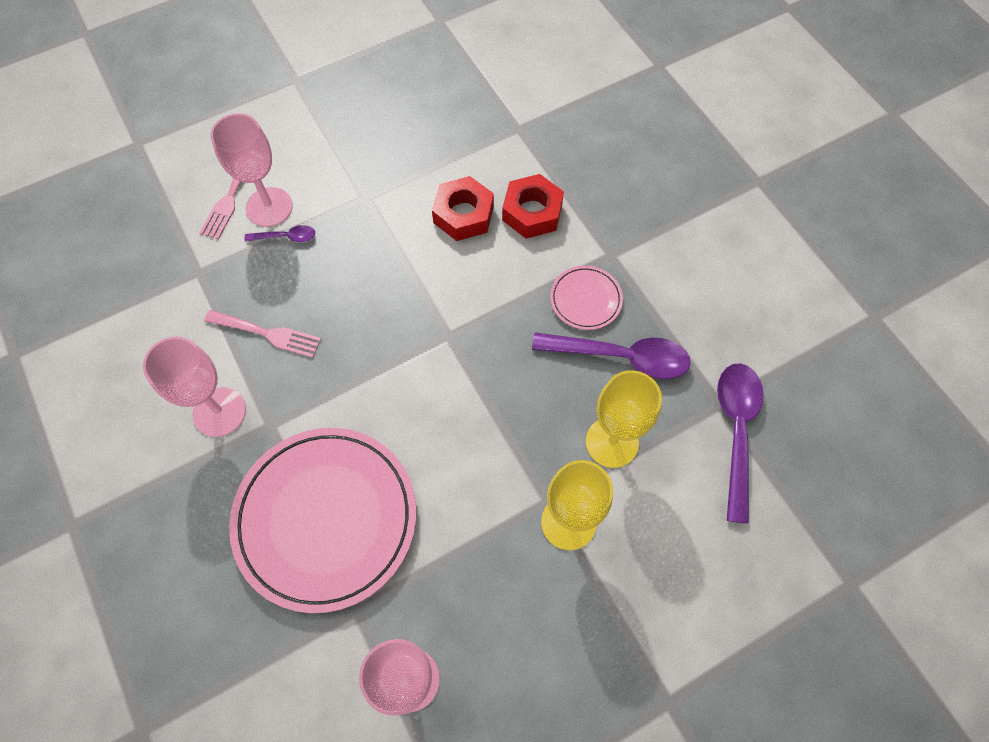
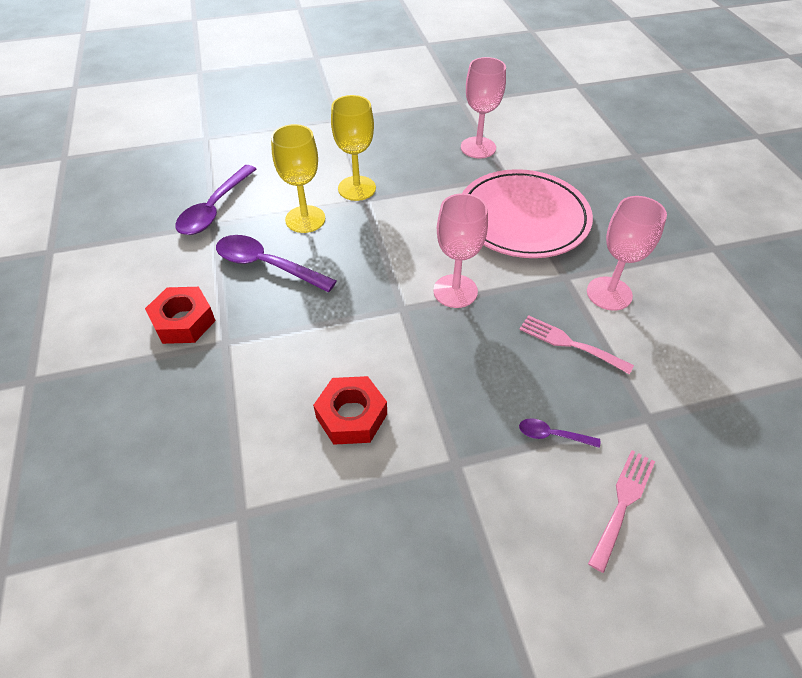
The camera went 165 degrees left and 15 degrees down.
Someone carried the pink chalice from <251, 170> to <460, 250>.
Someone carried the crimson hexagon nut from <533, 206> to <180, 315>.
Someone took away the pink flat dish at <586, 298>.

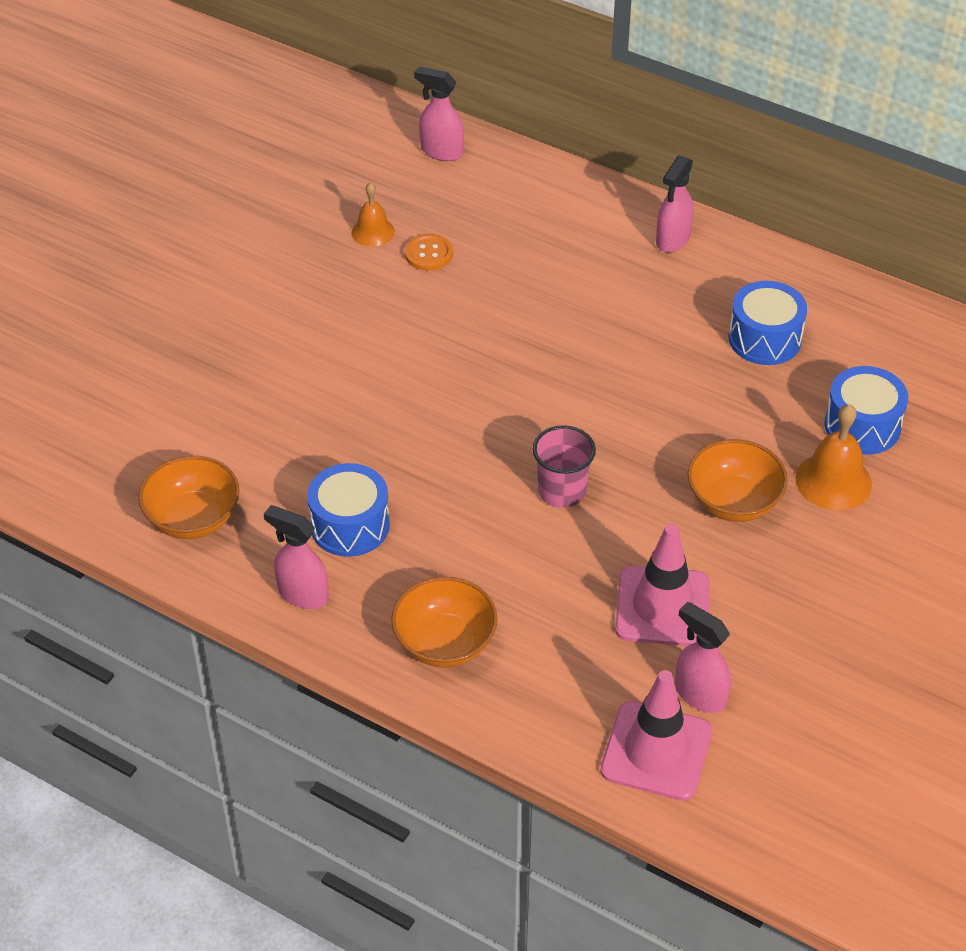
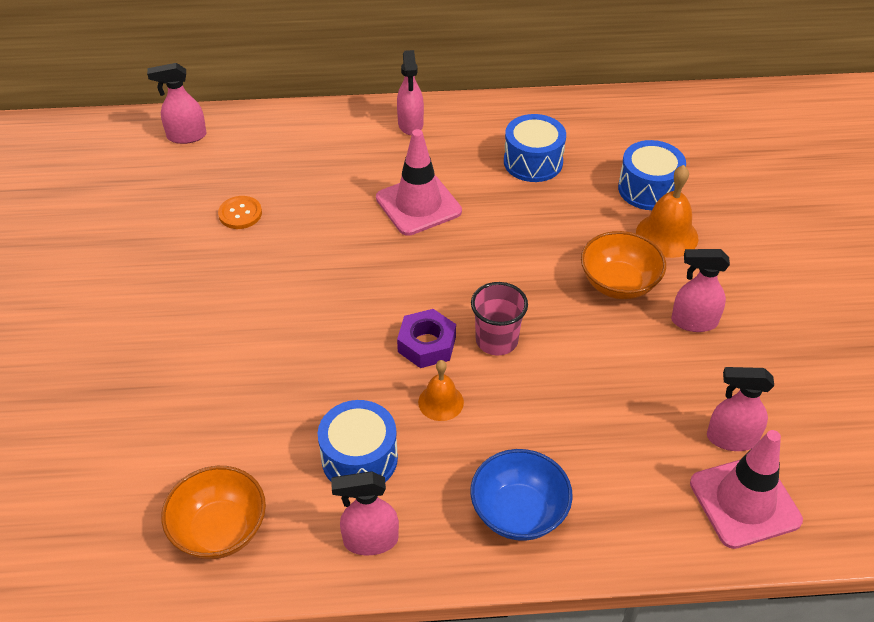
The camera went 35 degrees left and 0 degrees up.
Someone carried the bright orange school bell from <373, 214> to <441, 390>.
Someone carried the pink safety cone from <662, 585> to <419, 182>.
Someone repainted the bright orange bowl at <444, 622>, which became the royal blue bowl at <521, 495>.
Someone put down the pink spray bottle at <700, 290>.
Someone put down the royal purple hexagon nut at <426, 338>.

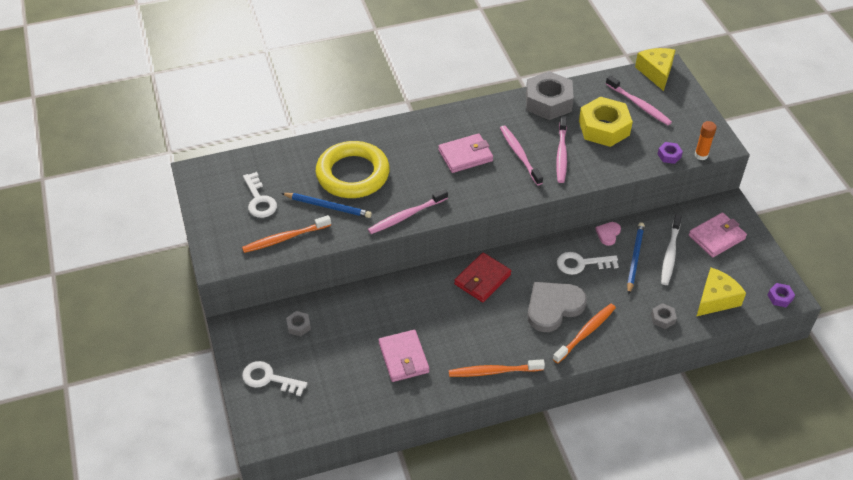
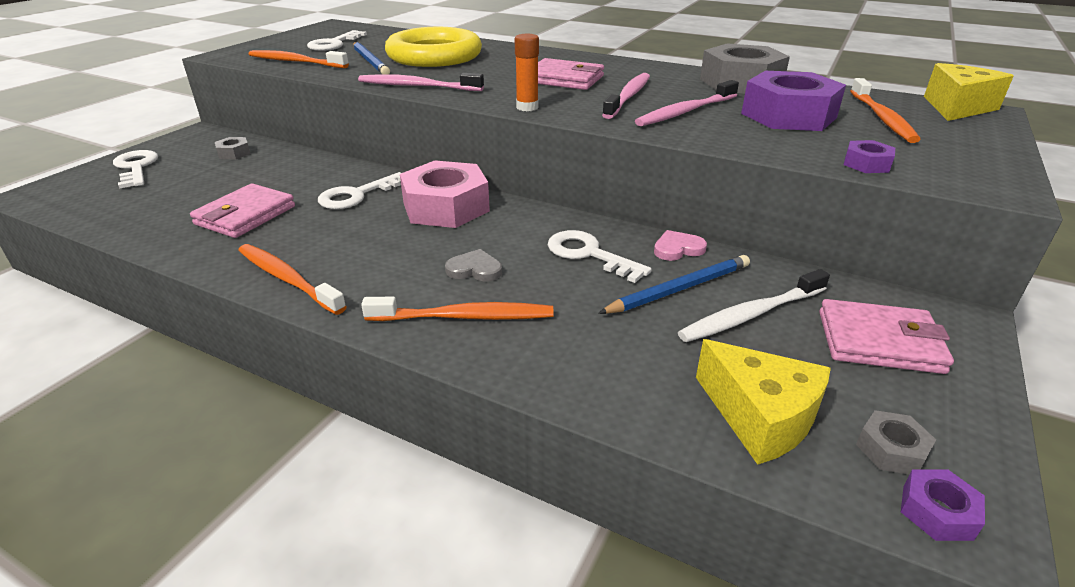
The camera went 45 degrees right and 15 degrees down.
Someone repainted the pink toothbrush at <639, 100>, which became the bright orange toothbrush at <885, 110>.
Someone repainted the yellow hexagon nut at <606, 122>, which became the royal purple hexagon nut at <793, 101>.
Someone carried the bright orange stick of glue from <706, 140> to <527, 72>.
Someone swapped the crimson wallet at <482, 277> for the pink hexagon nut at <445, 194>.
Someone rotated the yellow cheese at <721, 292> by 45 degrees clockwise.
Someone scaled the ash-grey heart shape at <557, 307> by 0.47.
Someone carried the ash-grey hexagon nut from <664, 316> to <896, 442>.
Someone put down the snow-white door key at <359, 190>.

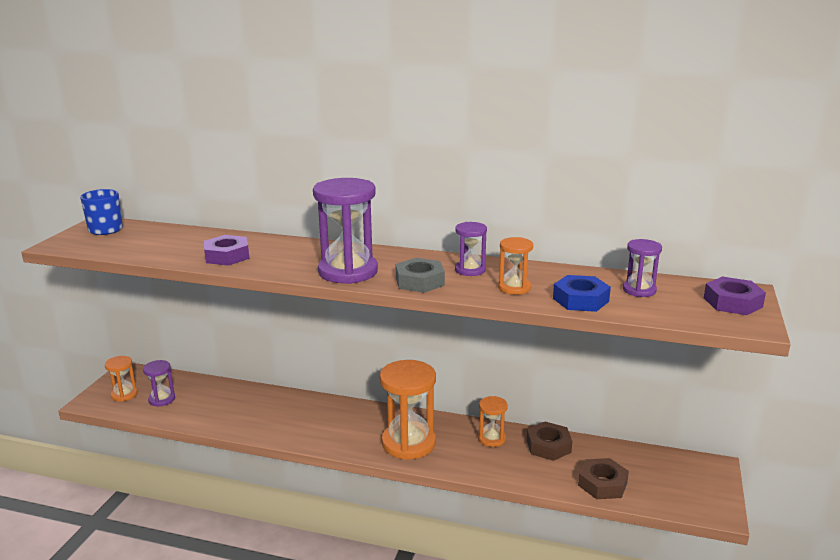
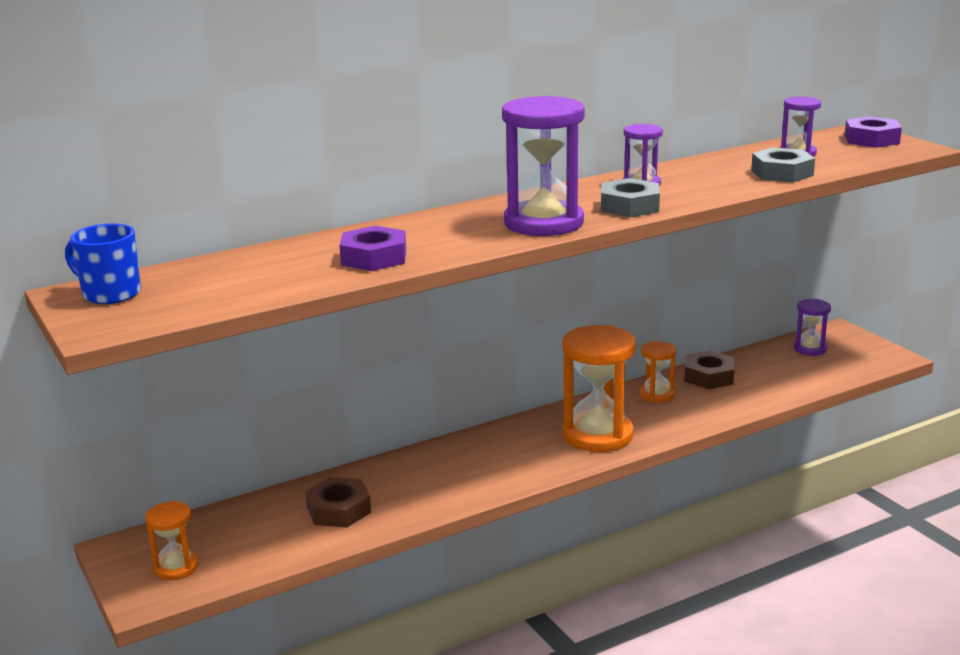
The camera went 45 degrees left and 0 degrees up.
Someone took away the bright orange hourglass at <515, 266>.
Someone repainted the royal blue hexagon nut at <582, 293>, which became the ash-grey hexagon nut at <783, 164>.
Someone carried the royal purple hourglass from <159, 383> to <812, 327>.
Someone carried the dark brown hexagon nut from <603, 478> to <338, 502>.

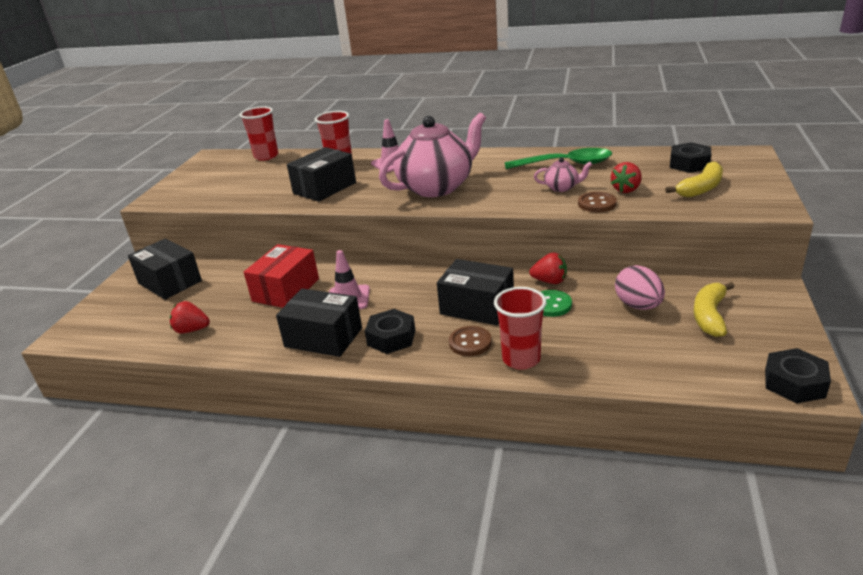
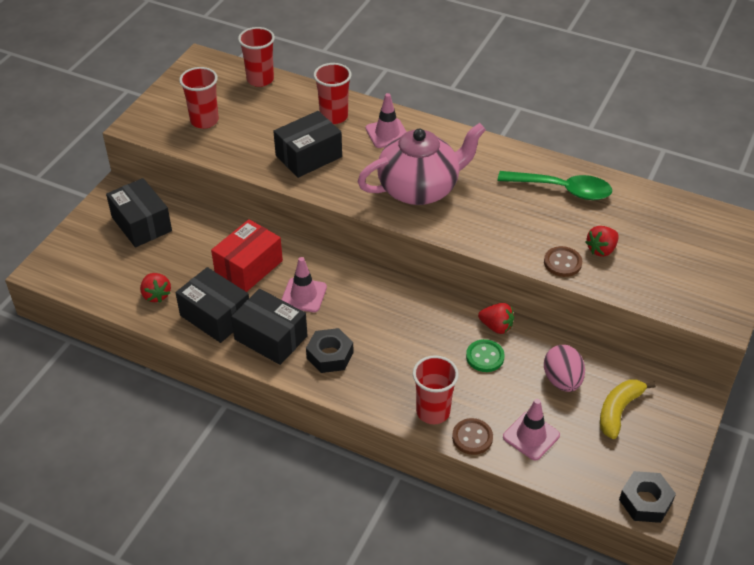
The camera went 10 degrees right and 15 degrees up.
Someone took away the jet-black hexagon nut at <690, 157>.
Someone took away the pink tea pot at <563, 174>.
Someone took away the yellow banana fruit at <694, 180>.
Someone carried the jet-black parcel from <475, 292> to <212, 305>.
Someone rotated the crimson berry at <190, 317> by 135 degrees counterclockwise.
Someone carried the dark brown sewing button from <470, 341> to <472, 436>.
Someone put down the crimson beaker at <199, 98>.
Someone put down the pink safety cone at <531, 430>.

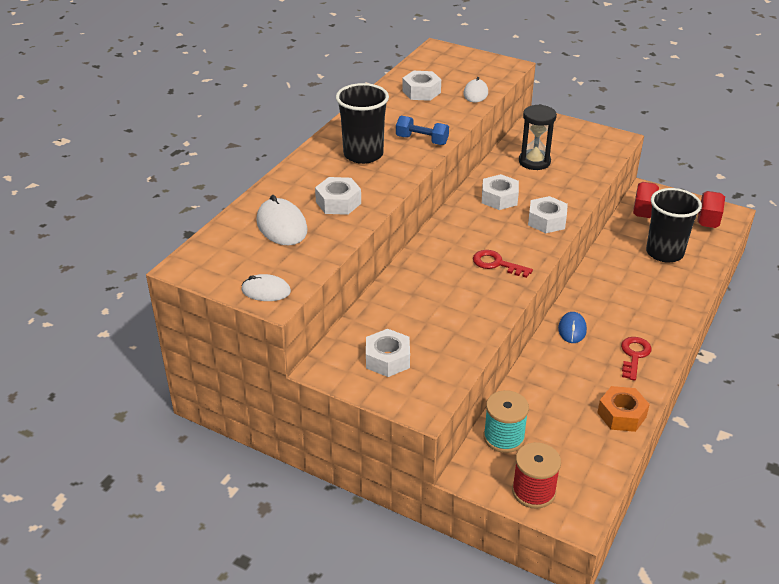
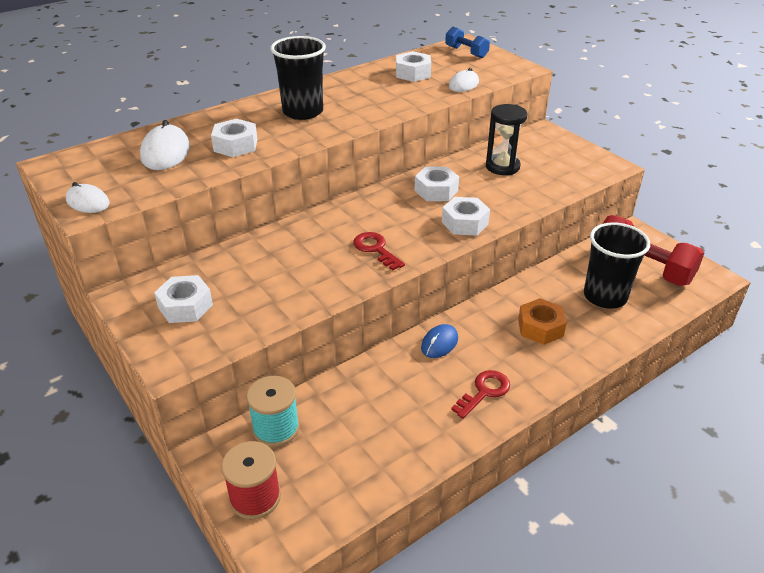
The camera went 25 degrees right and 0 degrees up.
Someone carried the royal blue dumbbell from <422, 130> to <467, 42>.
Someone carried the bright orange hexagon nut from <623, 409> to <542, 321>.

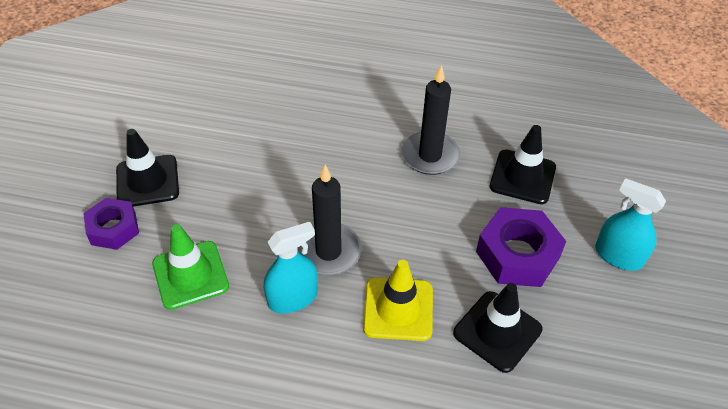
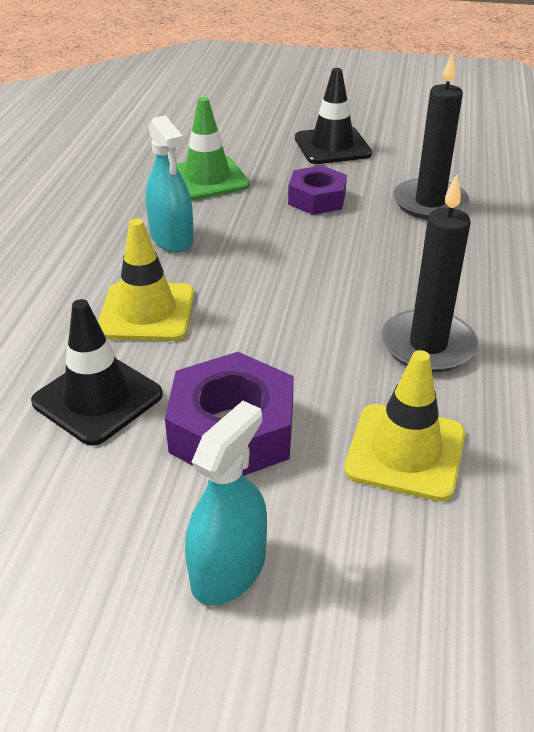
The camera went 90 degrees right and 10 degrees down.
Someone repainted the jet-black safety cone at <523, 164>, which became the yellow safety cone at <404, 425>.
Someone carried the jet-black candle from <329, 219> to <431, 136>.
Someone carried the royal purple hexagon nut from <111, 224> to <317, 190>.

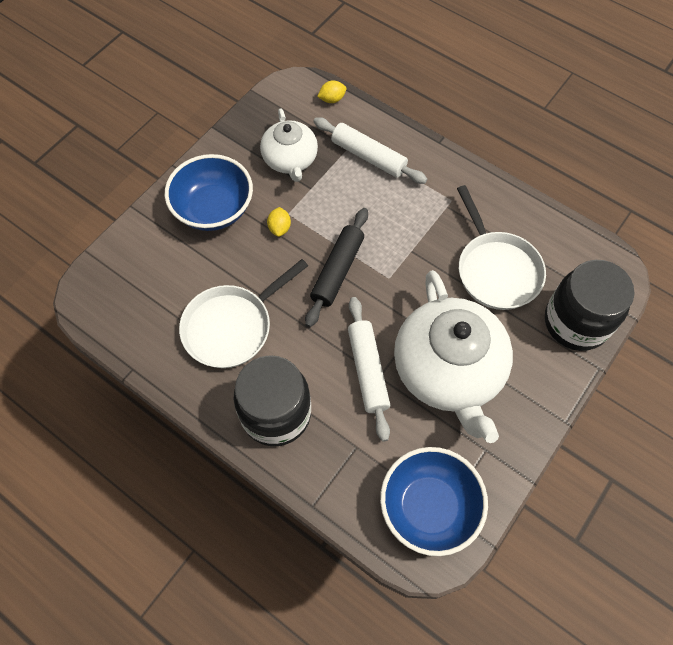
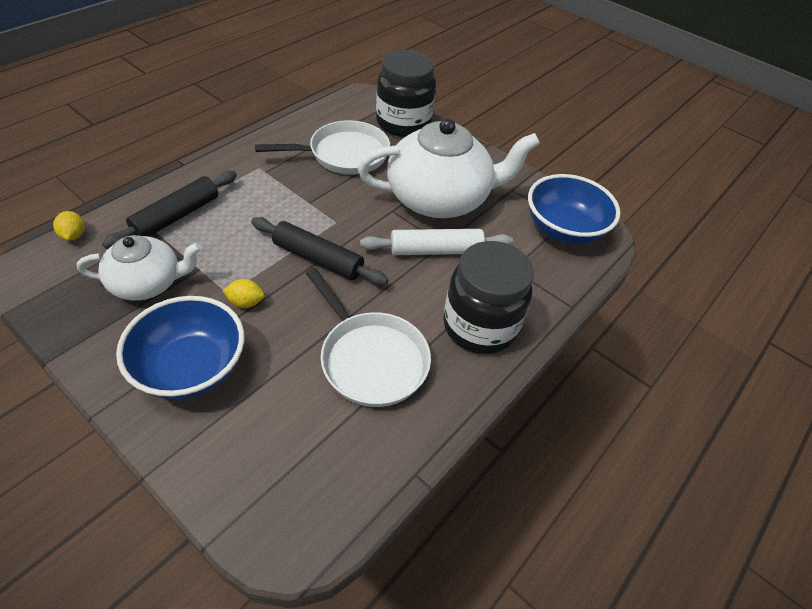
The camera went 90 degrees left and 15 degrees down.
Someone repainted the snow-white dough roller at <370, 150>, which became the jet-black dough roller at <169, 210>.

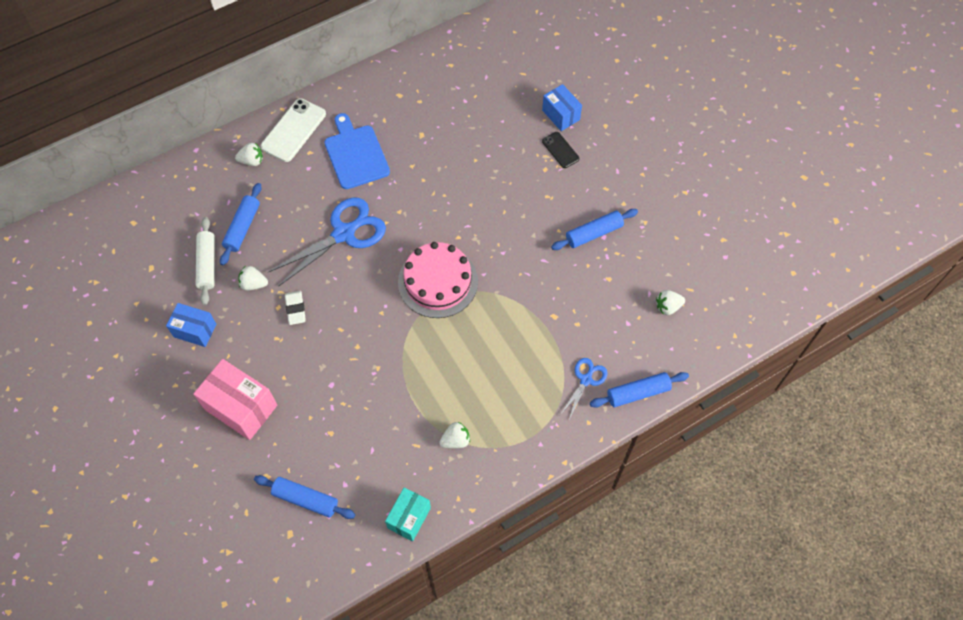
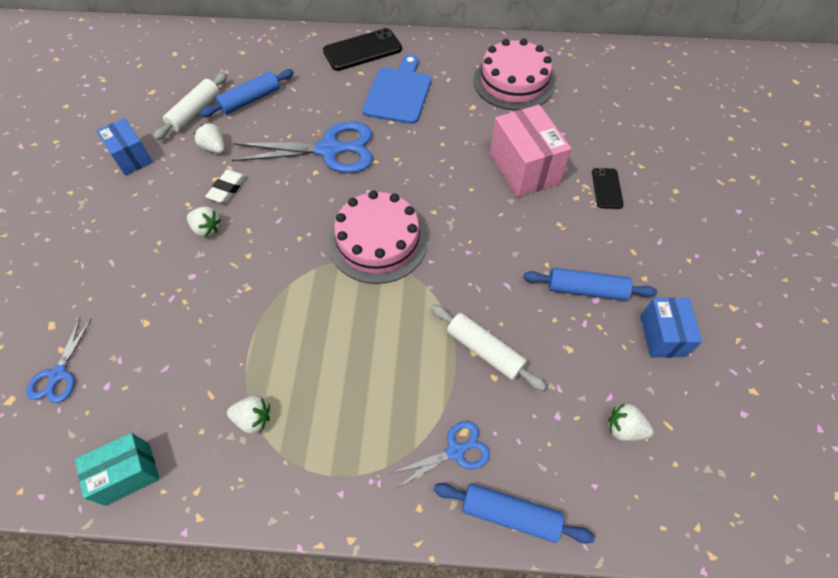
The camera went 35 degrees right and 5 degrees down.
Someone carried the royal blue parcel from <562, 107> to <671, 328>.
Someone repainted the snow-white mobile phone at <293, 130>, which became the jet-black mobile phone at <362, 49>.
Someone carried the snow-white berry from <249, 154> to <204, 221>.
Someone carried the pink parcel from <235, 399> to <530, 151>.
Someone swapped the royal blue dough roller at <305, 497> for the royal blue pair of scissors at <59, 360>.
Someone put down the pink gateau at <514, 74>.
Someone put down the snow-white dough roller at <488, 347>.

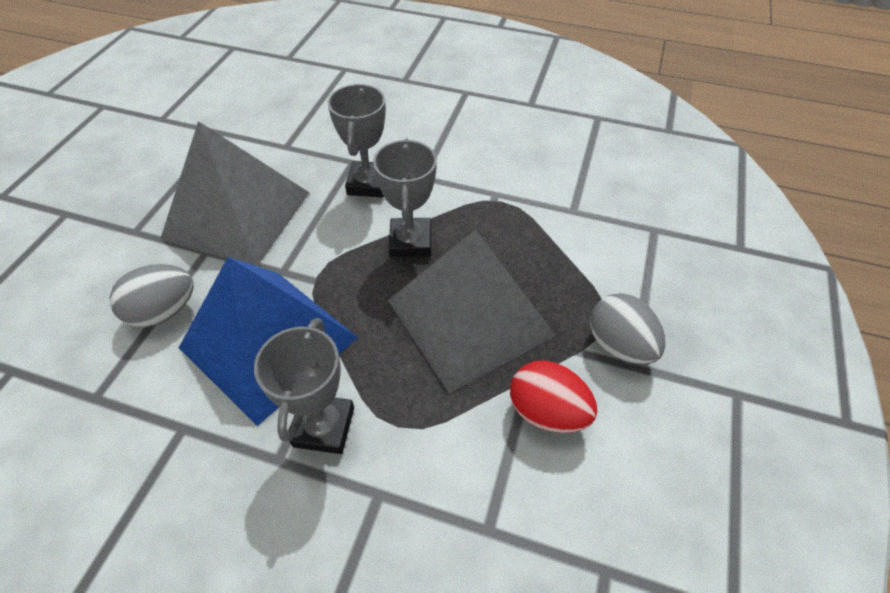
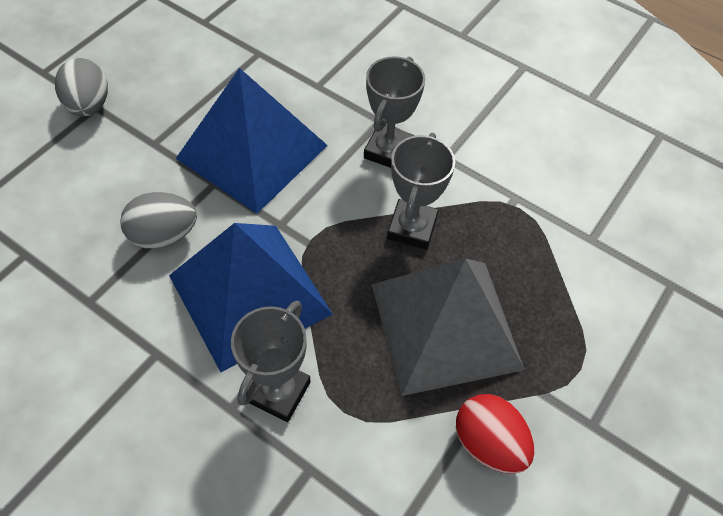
The camera went 15 degrees right and 5 degrees up.
Someone repainted the ash-grey pyramid shape at <235, 193>, which became the royal blue pyramid shape at <251, 141>.
Someone carried the ash-grey egg shape from <628, 329> to <81, 87>.

